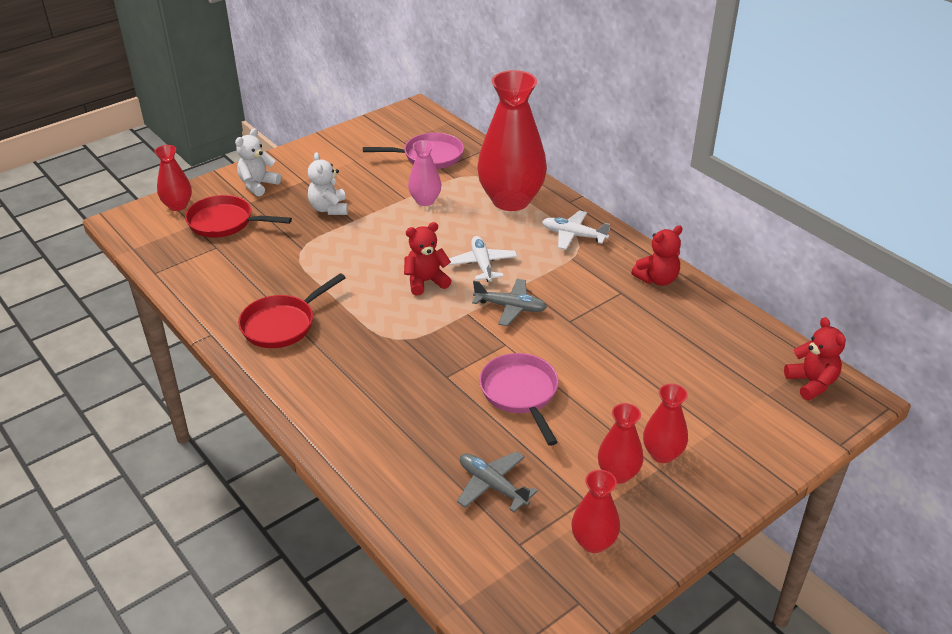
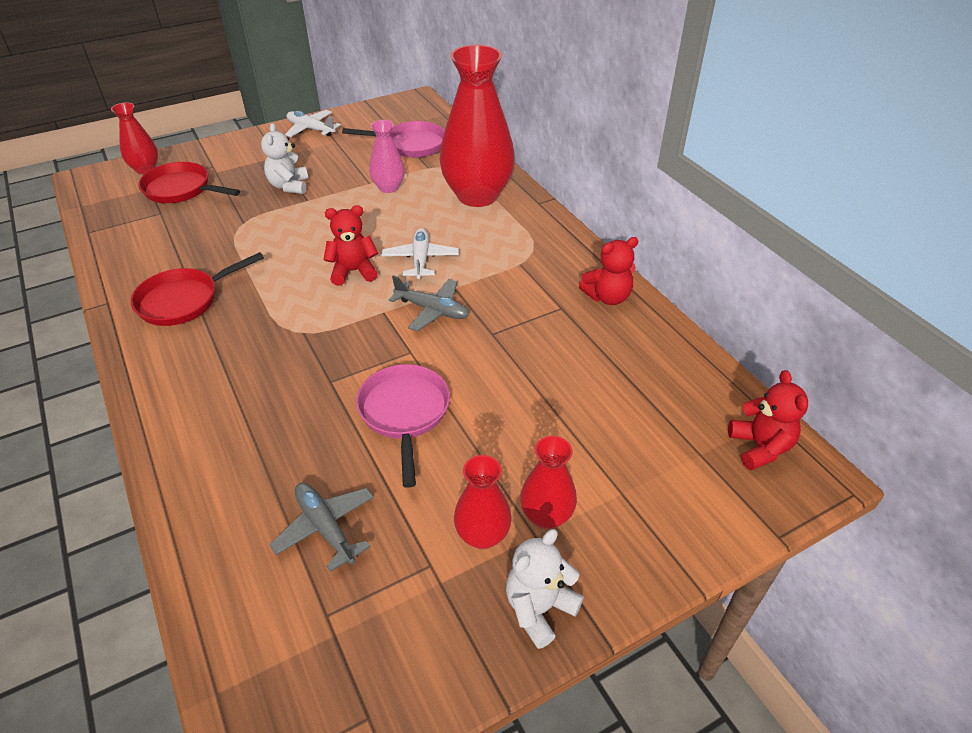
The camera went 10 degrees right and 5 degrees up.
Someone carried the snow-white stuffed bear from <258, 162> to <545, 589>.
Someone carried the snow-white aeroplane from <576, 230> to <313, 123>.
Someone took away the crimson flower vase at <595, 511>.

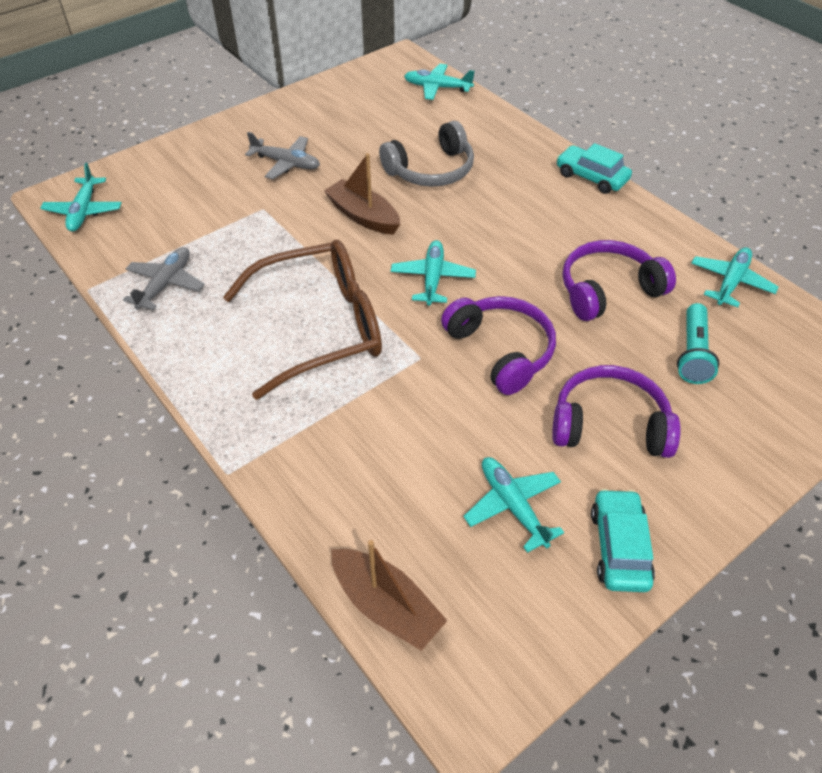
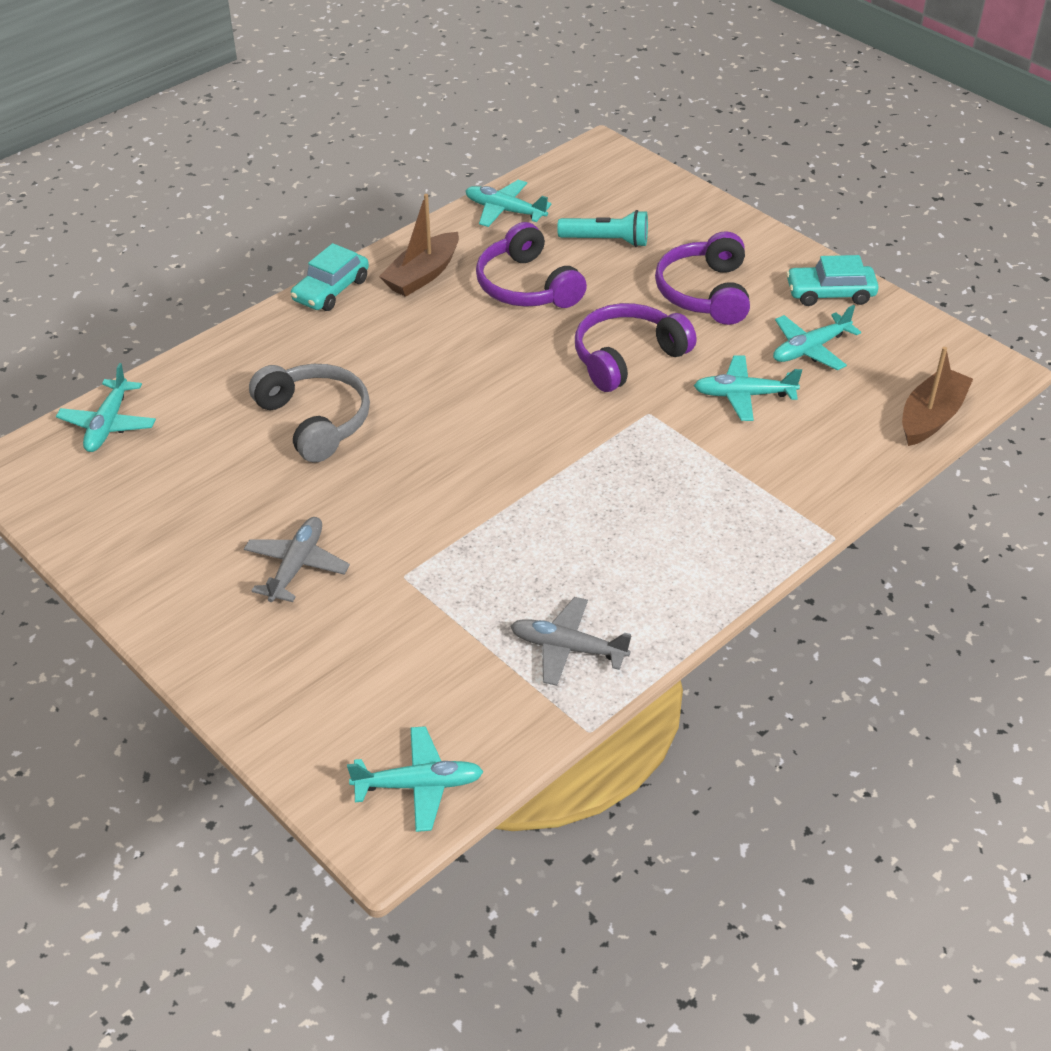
The camera went 95 degrees left and 5 degrees down.
Someone carried the dark brown toy boat from <362, 194> to <419, 245>.
Someone took away the dark brown glasses at <302, 320>.
Someone carried the aqua aeroplane from <433, 273> to <748, 388>.

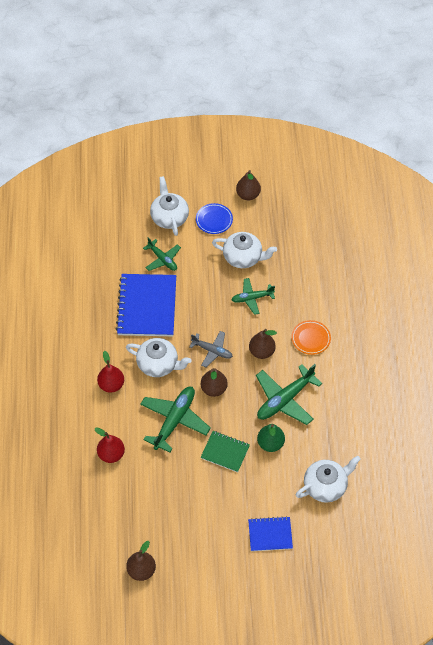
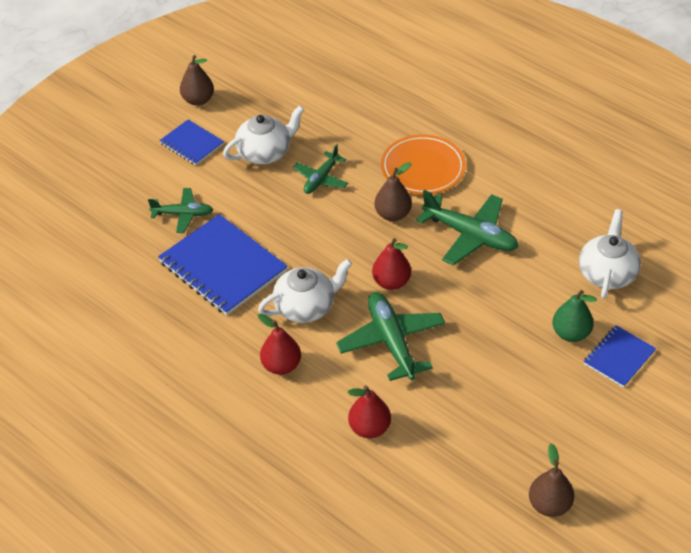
The camera went 45 degrees left and 10 degrees down.
Someone took away the snow-white tea pot at <169, 206>.
Someone swapped the royal blue flat dish at <214, 218> for the royal blue notebook at <191, 142>.
Someone scaled the bright orange flat dish at <311, 337> by 1.57.
Someone took away the ash-grey aeroplane at <211, 349>.
Someone rotated the green aeroplane at <289, 394> by 60 degrees counterclockwise.
Someone repainted the dark brown toy pear at <214, 382>, which became the crimson toy pear at <391, 264>.
Someone carried the green toy pear from <271, 438> to <574, 316>.
Someone took away the green notebook at <225, 451>.

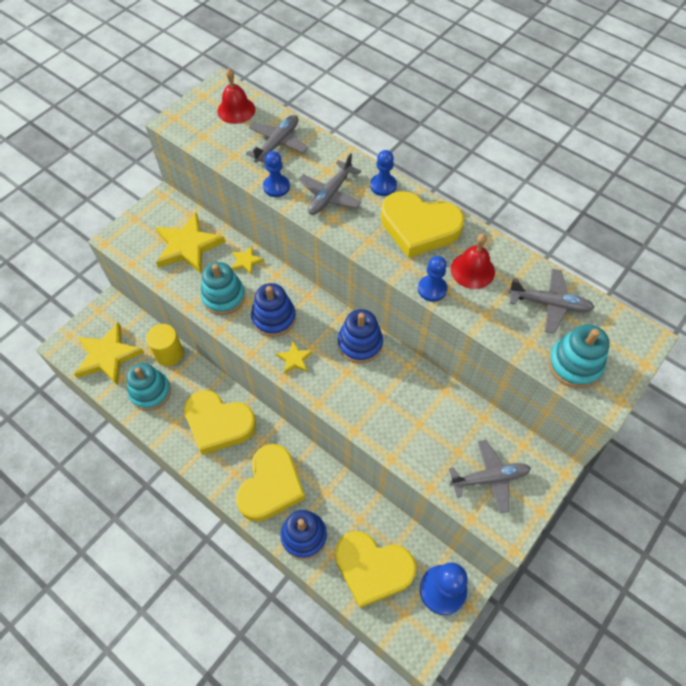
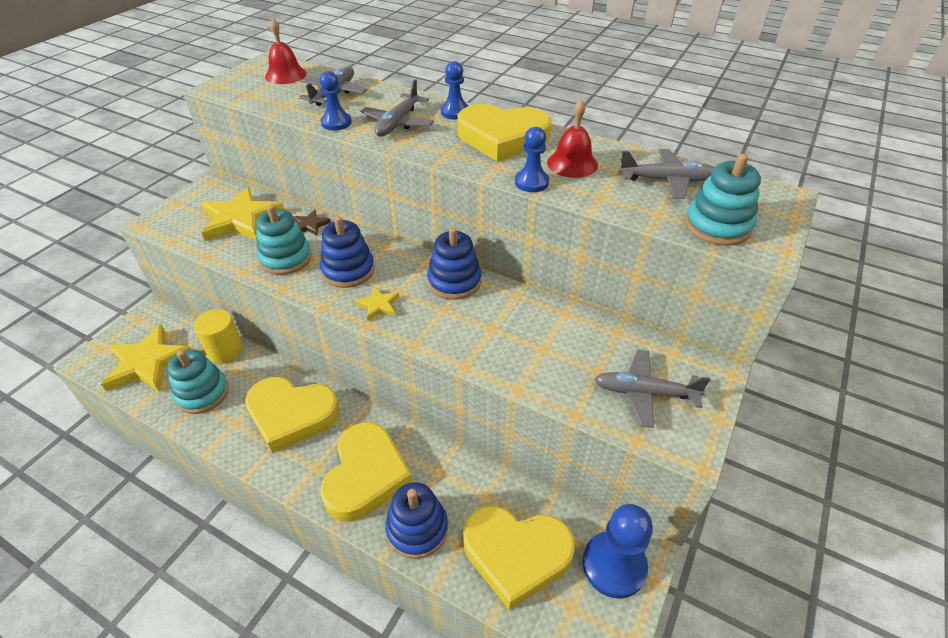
The camera went 10 degrees left and 15 degrees down.
Someone repainted the yellow five-pointed star at <247, 260>, which became the dark brown five-pointed star at <312, 223>.
Someone rotated the ash-grey aeroplane at <490, 477> by 150 degrees counterclockwise.

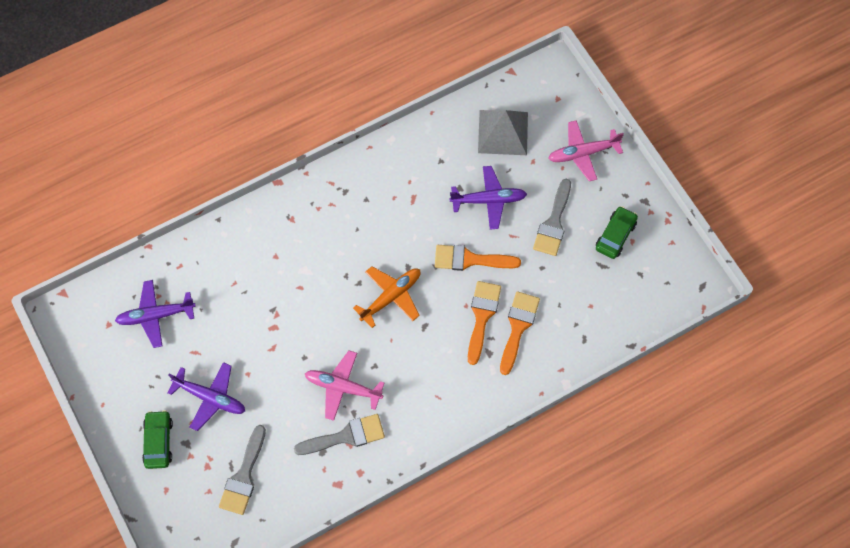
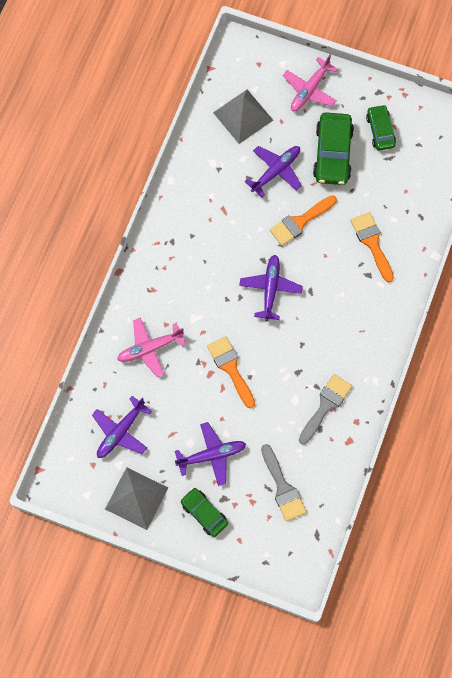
The camera went 40 degrees left and 5 degrees up.
Someone swapped the ash-grey brush at <552, 217> for the green toy car at <333, 148>.
Someone repainted the bright orange aeroplane at <387, 297>, which became the royal purple aeroplane at <271, 288>.
Someone carried the bright orange brush from <484, 323> to <231, 372>.
Someone carried the pink aeroplane from <345, 386> to <151, 347>.
Someone put down the ash-grey pyramid shape at <136, 498>.

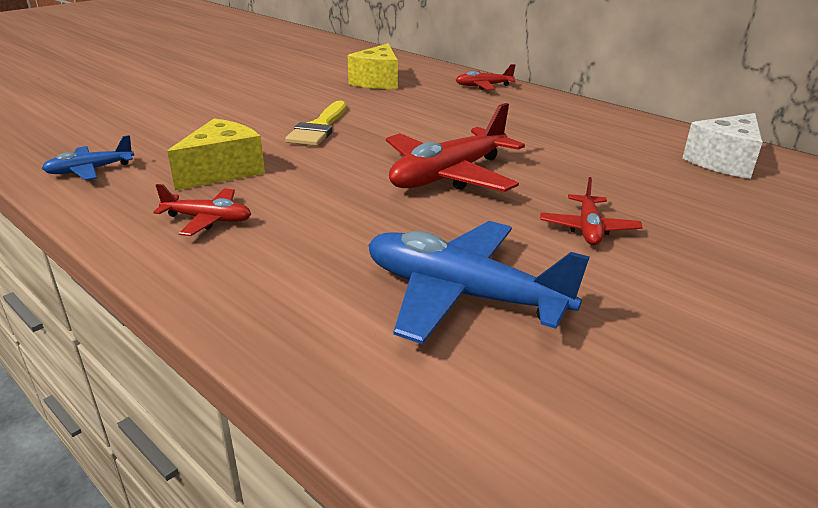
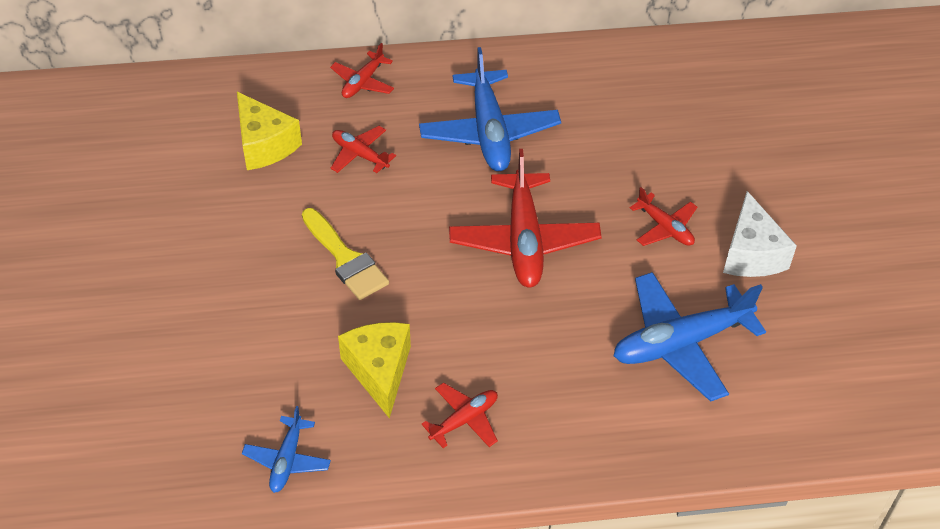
The camera went 50 degrees left and 20 degrees up.
Someone carried the snow-white cheese from <722, 146> to <760, 234>.
Someone put down the royal blue aeroplane at <490, 109>.
Someone put down the crimson aeroplane at <363, 149>.

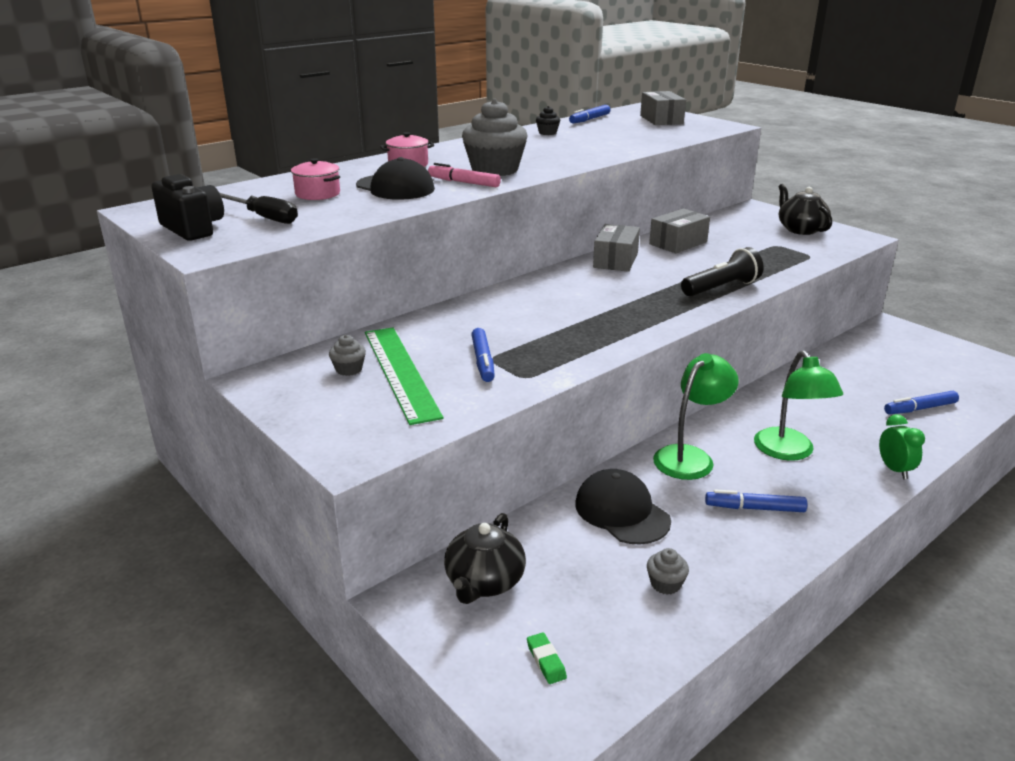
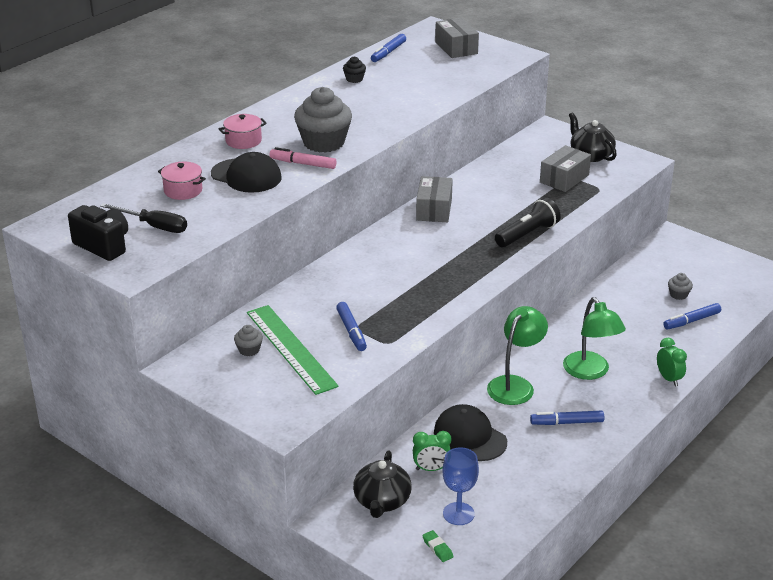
The camera went 10 degrees left and 5 degrees up.
Someone carried the ash-grey parcel from <679, 230> to <565, 168>.
Someone carried the ash-grey fairy cake from <668, 571> to <680, 286>.
Someone put down the green clock at <432, 451>.
Someone put down the royal blue chalice at <460, 486>.

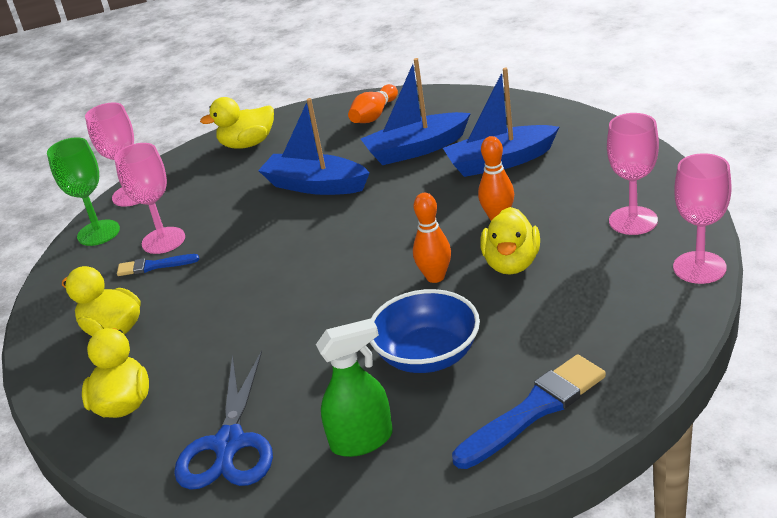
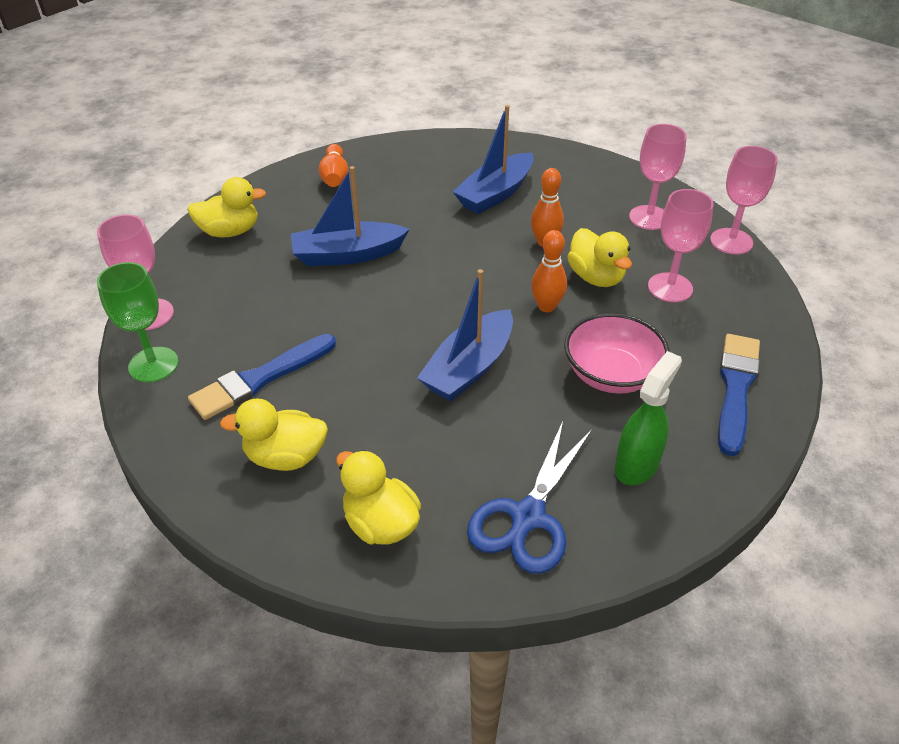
The camera went 40 degrees left and 10 degrees up.
Someone carried the royal blue toy boat from <416, 111> to <465, 335>.
Someone rotated the yellow rubber duck at <237, 123> by 135 degrees counterclockwise.
Someone carried the pink chalice from <149, 198> to <681, 245>.
Someone scaled the royal blue brush at <158, 265> by 1.77.
Someone repainted the royal blue bowl at <425, 331>, which became the pink bowl at <617, 353>.
Someone rotated the royal blue pair of scissors at <223, 420> by 60 degrees clockwise.

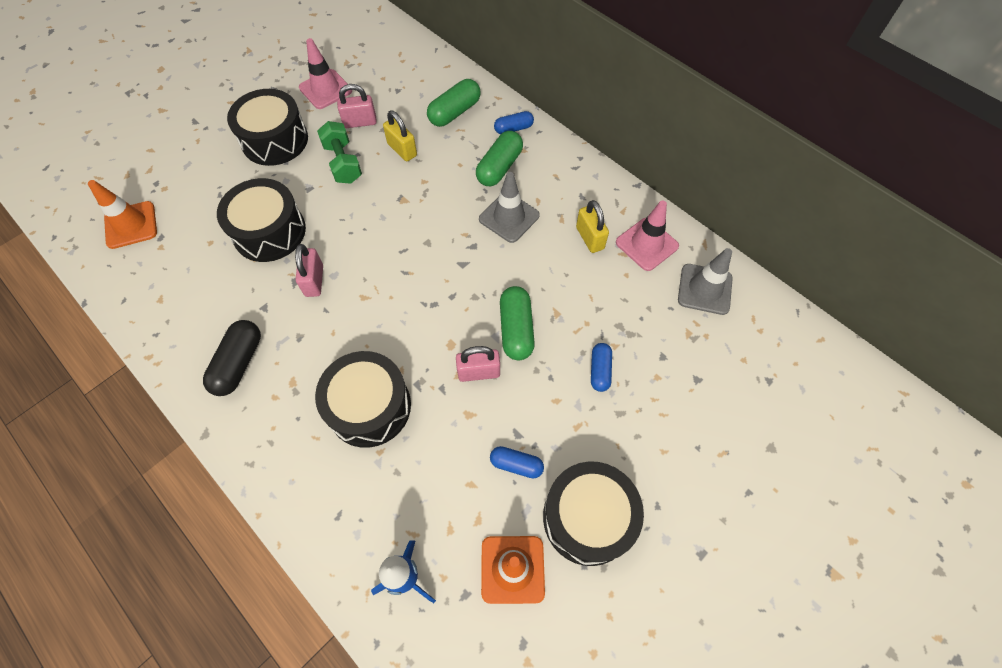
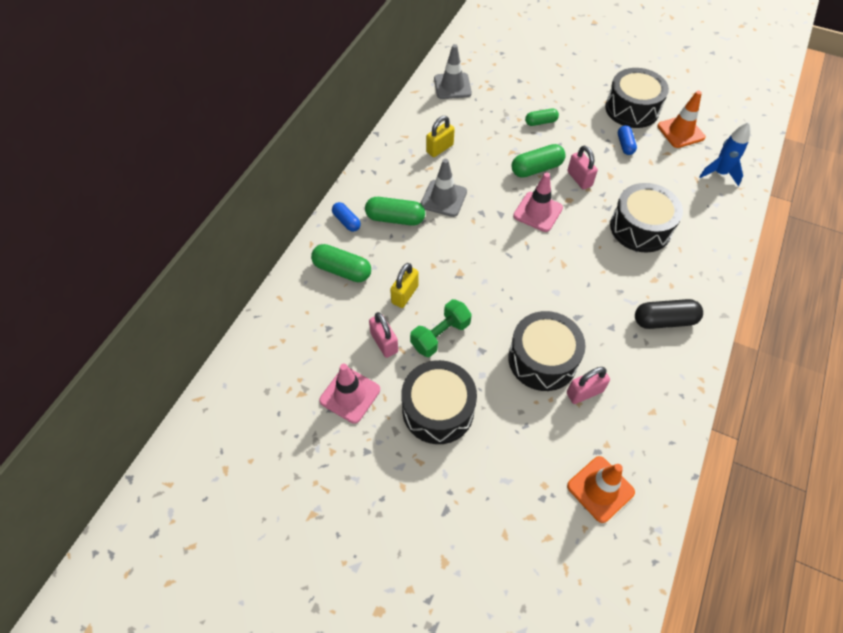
The camera went 110 degrees left and 5 degrees down.
Someone carried the pink safety cone from <647, 235> to <538, 202>.
Someone carried the pink padlock from <309, 270> to <588, 385>.
Someone repainted the royal blue capsule at <601, 367>, which became the green capsule at <542, 117>.

